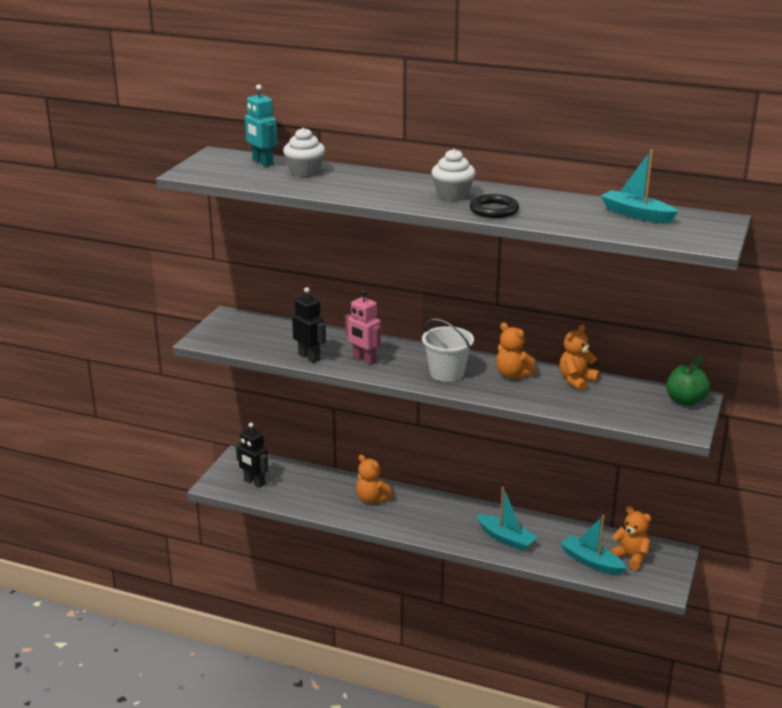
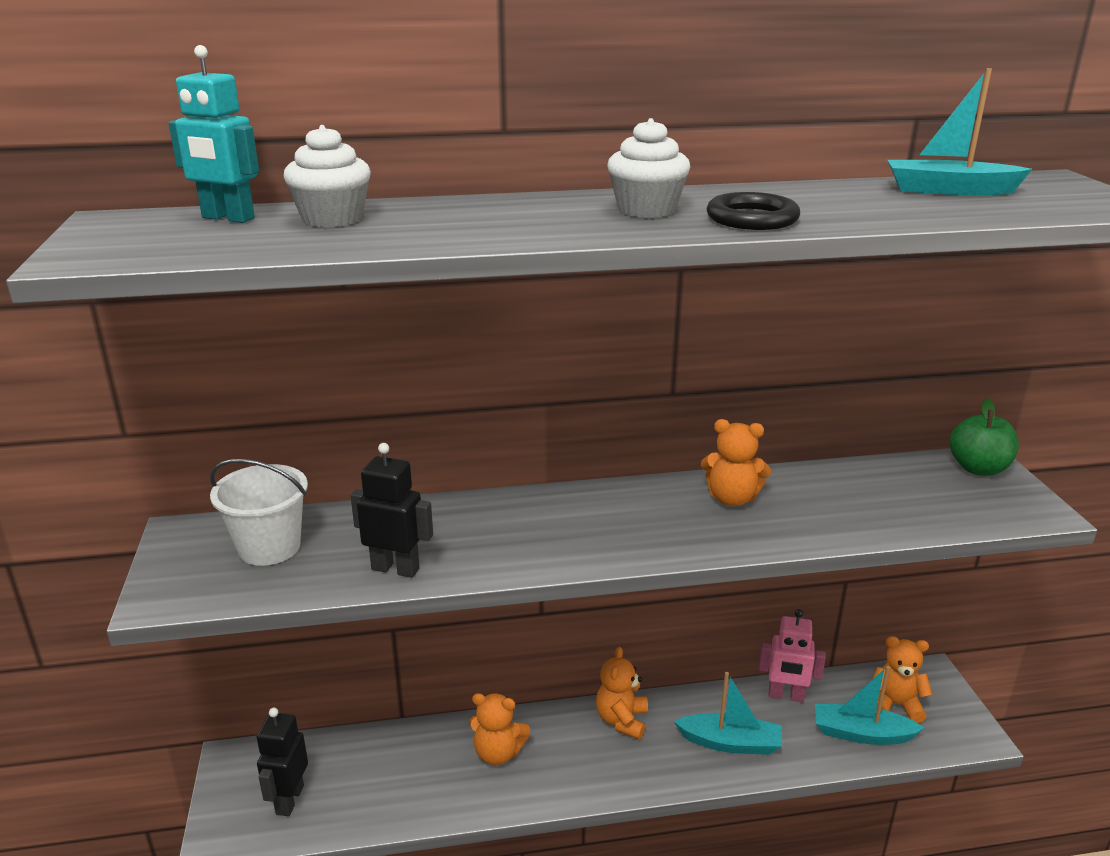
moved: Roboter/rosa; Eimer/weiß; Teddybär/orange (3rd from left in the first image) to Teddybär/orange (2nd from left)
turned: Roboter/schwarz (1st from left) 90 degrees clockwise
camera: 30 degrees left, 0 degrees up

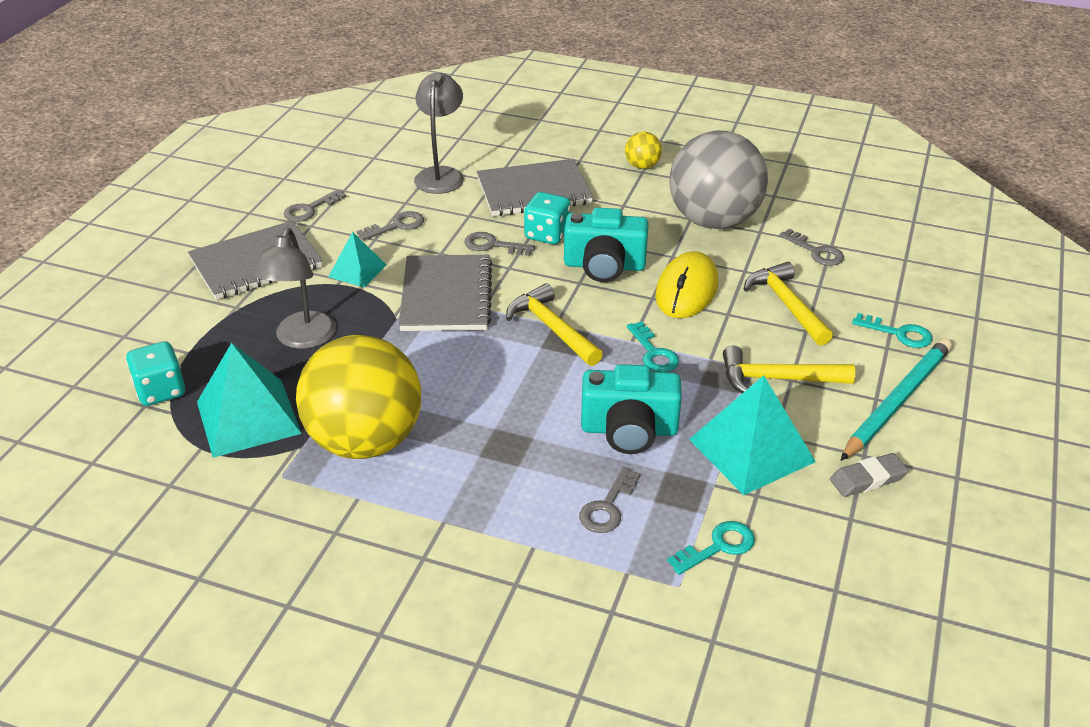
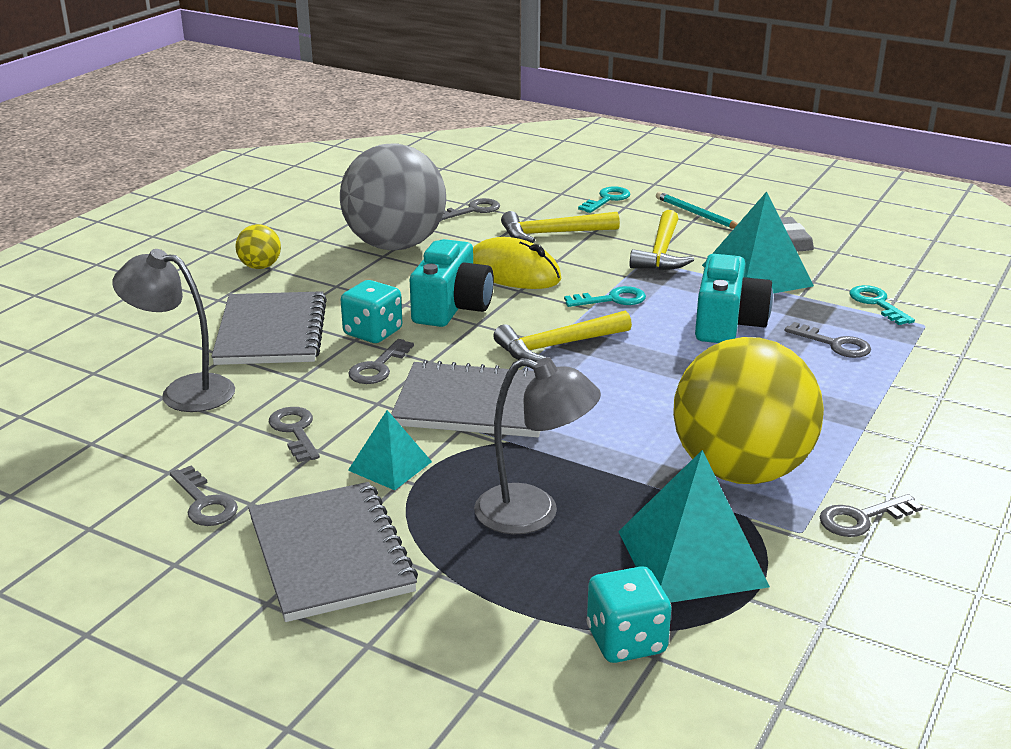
added: Schlüssel/grau (6th from left)
resized: Bleistift/türkis x0.60
camera: 80 degrees left, 10 degrees down

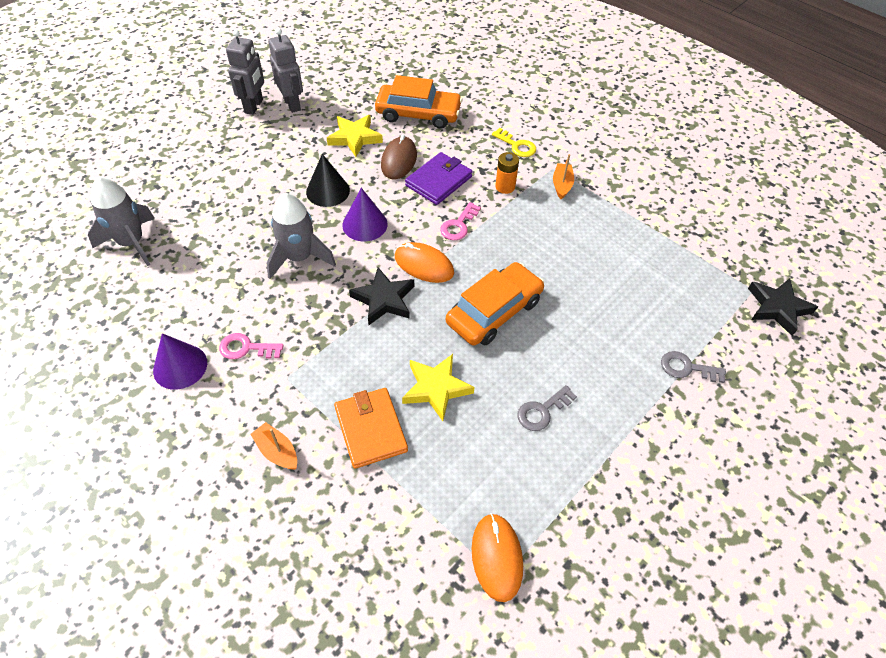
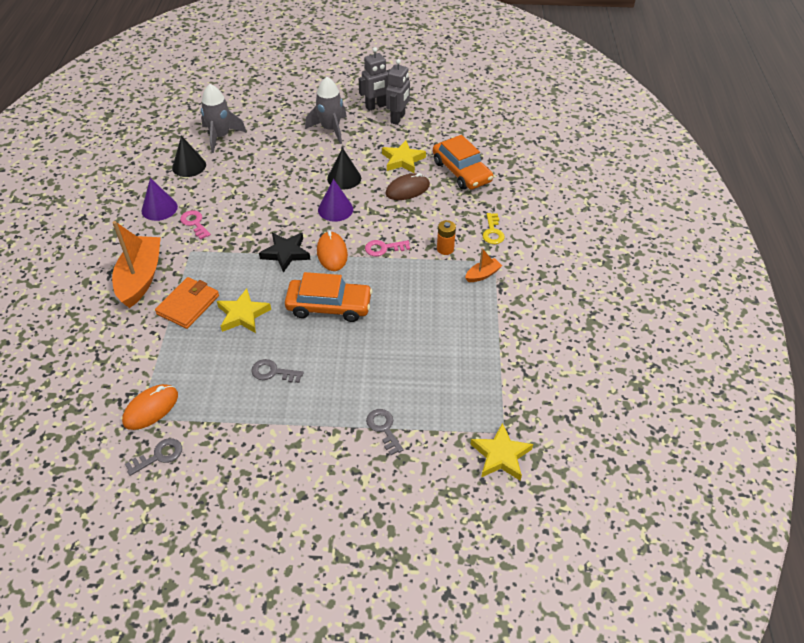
removed: Geldbörse/lila
added: Schlüssel/grau (1st from left); Kegel/schwarz (1st from left)
moved: Rakete/grau (2nd from left)
recoloured: Stern/schwarz (2nd from left) to Stern/gelb (3rd from left)
resized: Boot/orange (1st from left) x2.16
camera: 50 degrees right, 5 degrees down

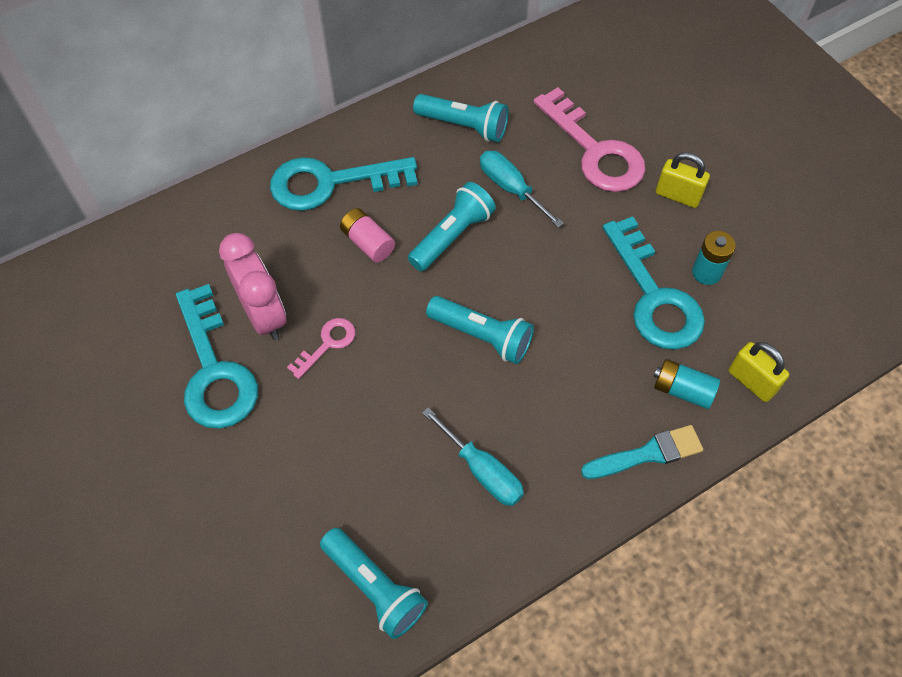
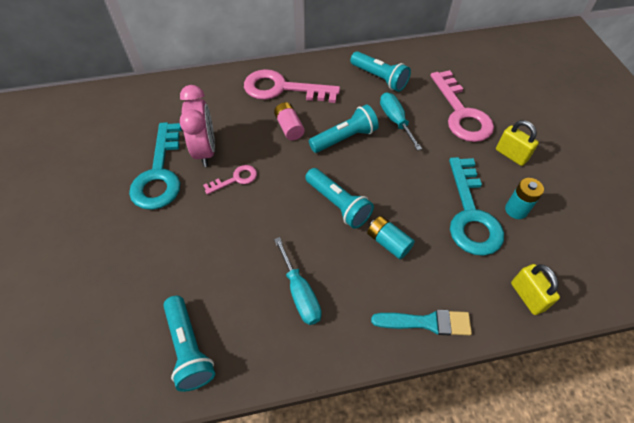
moved: Batterie/türkis (1st from left)
recoloured: Schlüssel/türkis (2nd from left) to Schlüssel/rosa (2nd from left)
camera: 20 degrees right, 5 degrees down

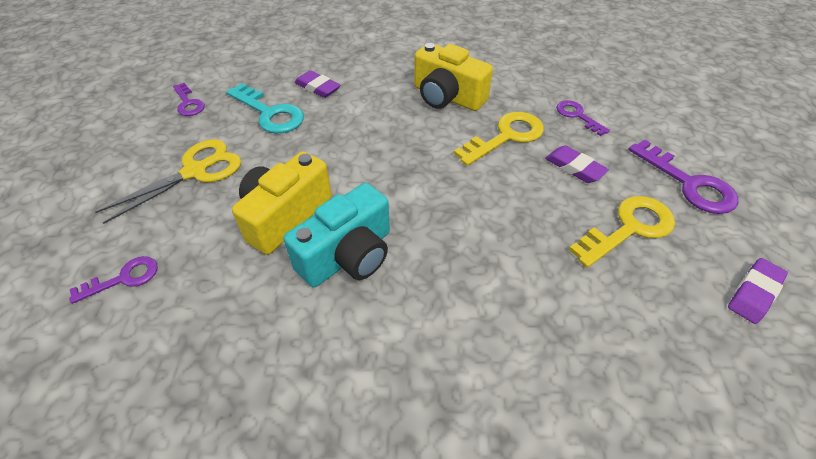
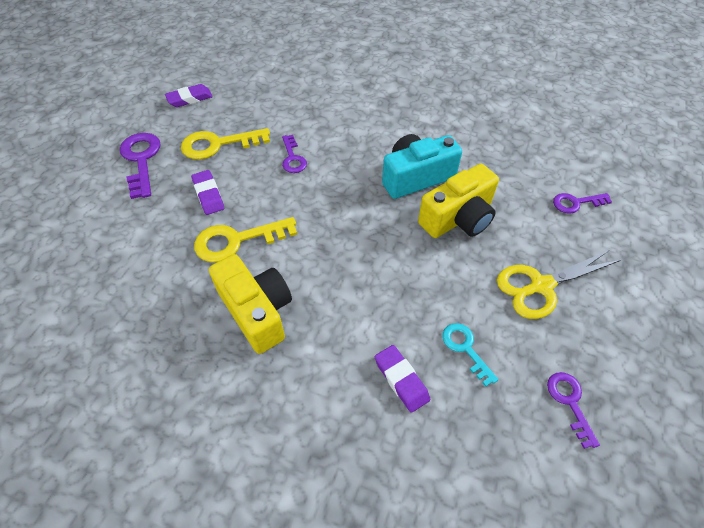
moved: Schlüssel/lila (3rd from left in the first image) to Schlüssel/lila (2nd from left)
resized: Schlüssel/türkis x0.60
camera: 160 degrees left, 5 degrees up

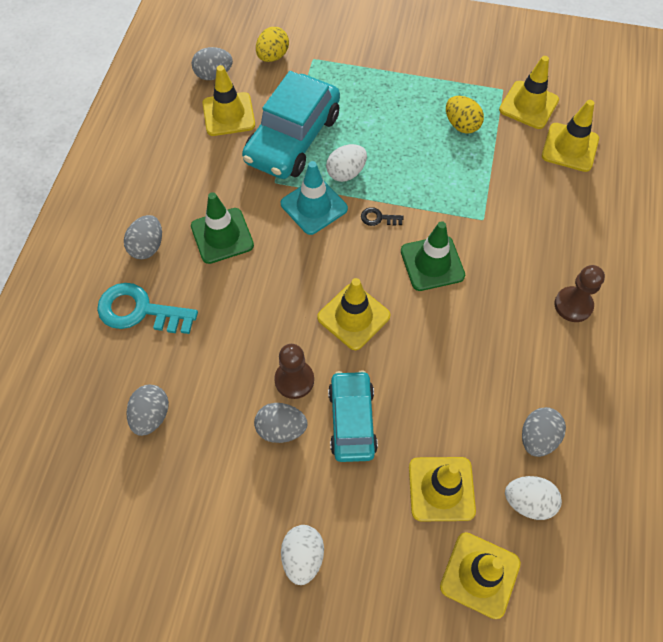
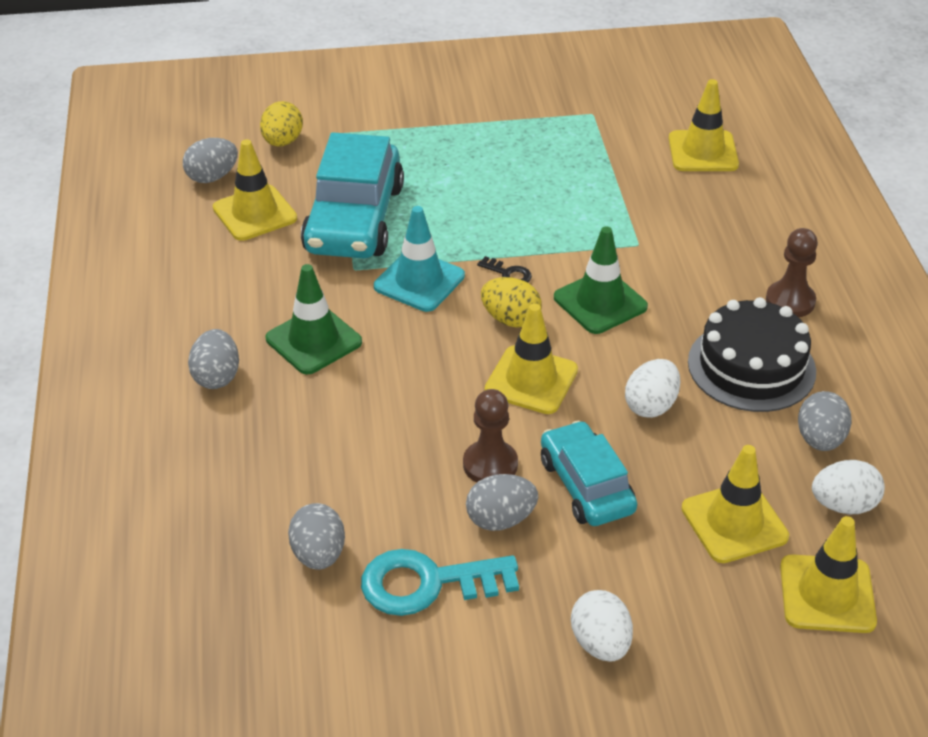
removed: Leitkegel/gelb (5th from left)
added: Kuchen/schwarz
moved: Schlüssel/türkis; Ei/weiß (2nd from left); Ei/gelb (2nd from left)
turned: Schlüssel/schwarz 135 degrees counterclockwise
camera: 20 degrees left, 20 degrees down

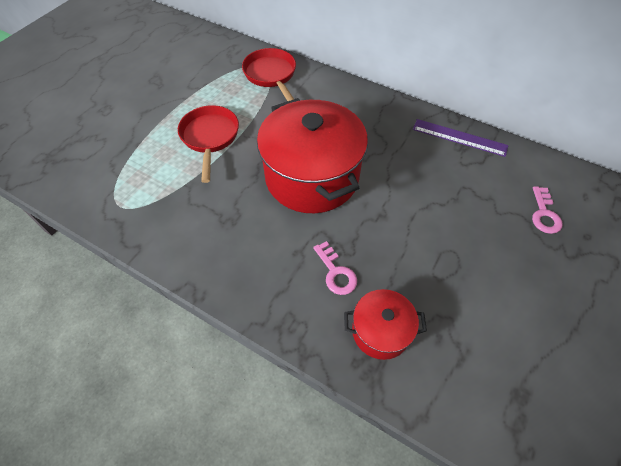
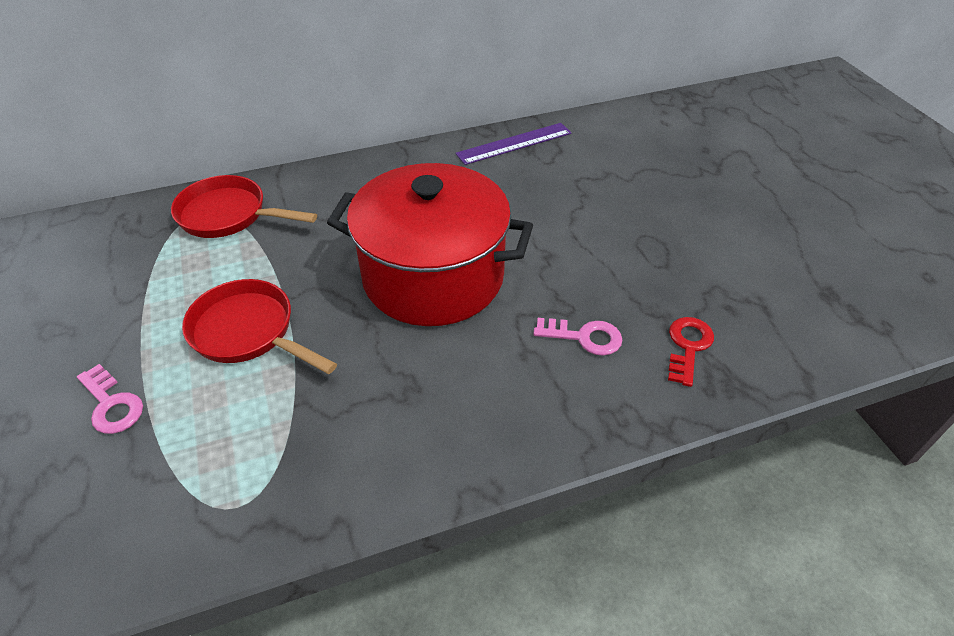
moved: Schlüssel/rosa (2nd from left in the first image) to Schlüssel/rosa (1st from left)
replaced: Kochtopf/rot (2nd from left) to Schlüssel/rot
camera: 50 degrees left, 10 degrees down

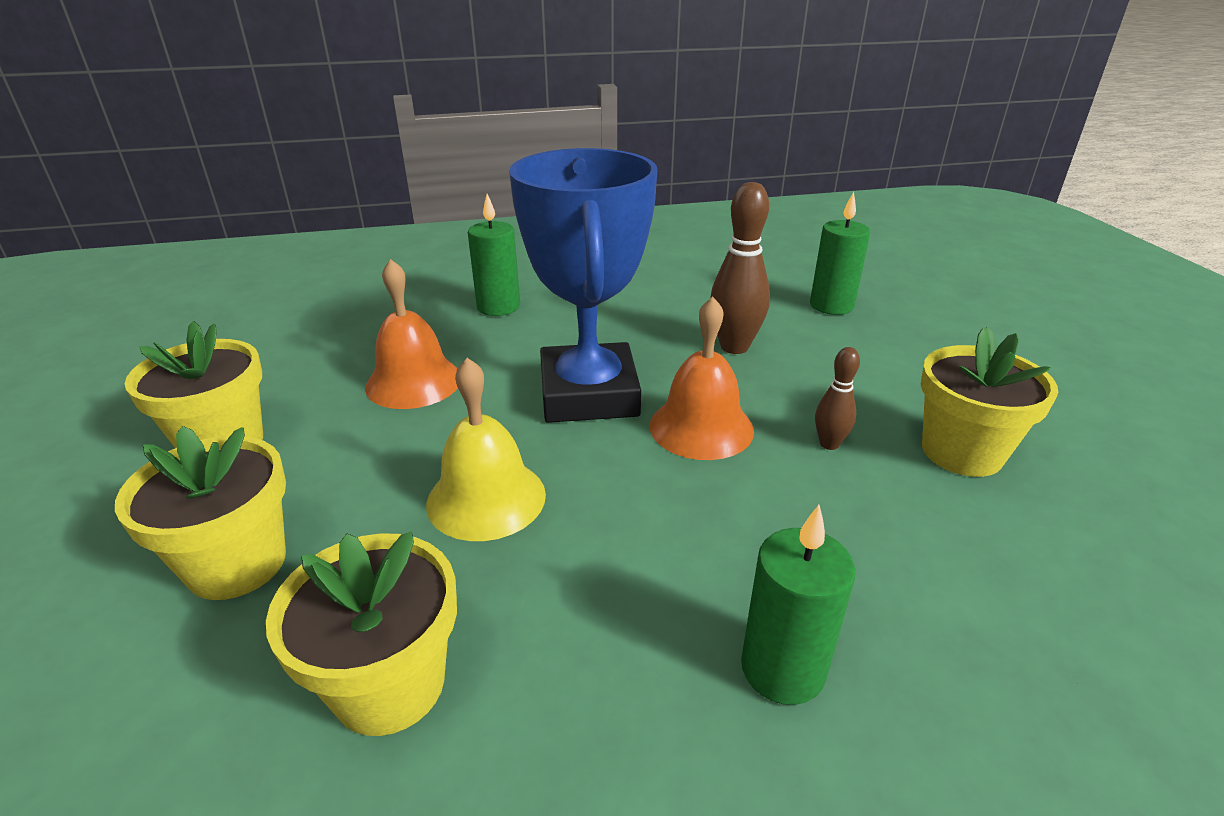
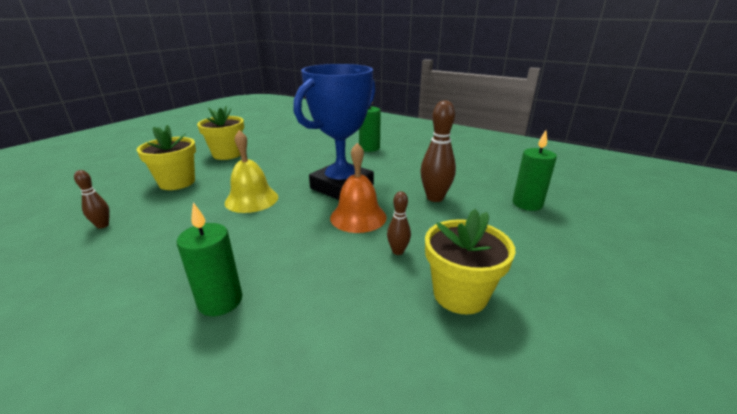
removed: Blumentopf/gelb (3rd from left); Glocke/orange (1st from left)
added: Bowlingkegel/braun (1st from left)
camera: 45 degrees right, 5 degrees down

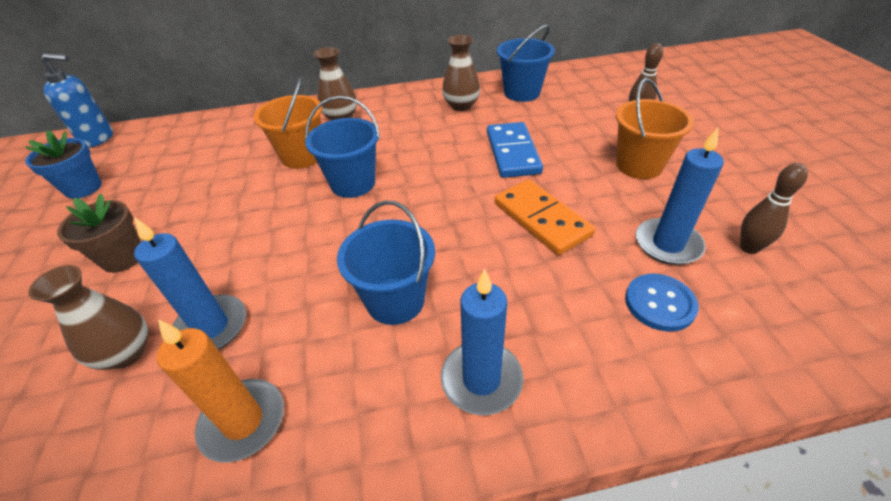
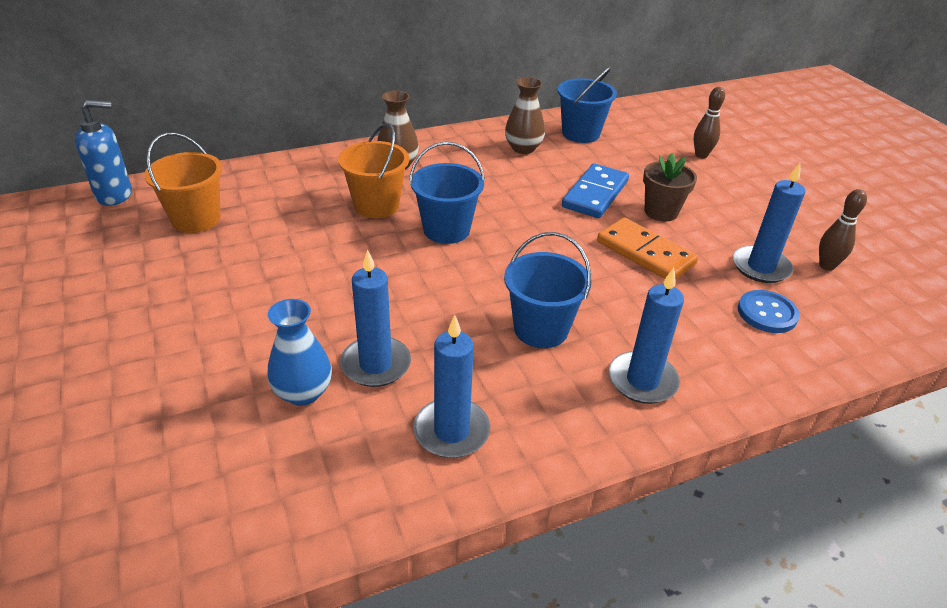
removed: Blumentopf/blau
moved: Blumentopf/braun; Eimer/orange (2nd from left in the first image) to Eimer/orange (1st from left)
recoloured: Vase/braun (1st from left) to Vase/blau; Kerze/orange to Kerze/blau (2nd from left)
turned: Dominostein/blau 45 degrees clockwise
camera: 15 degrees left, 5 degrees down

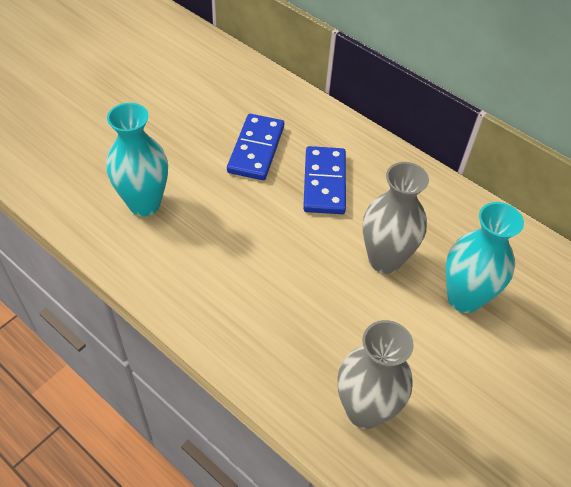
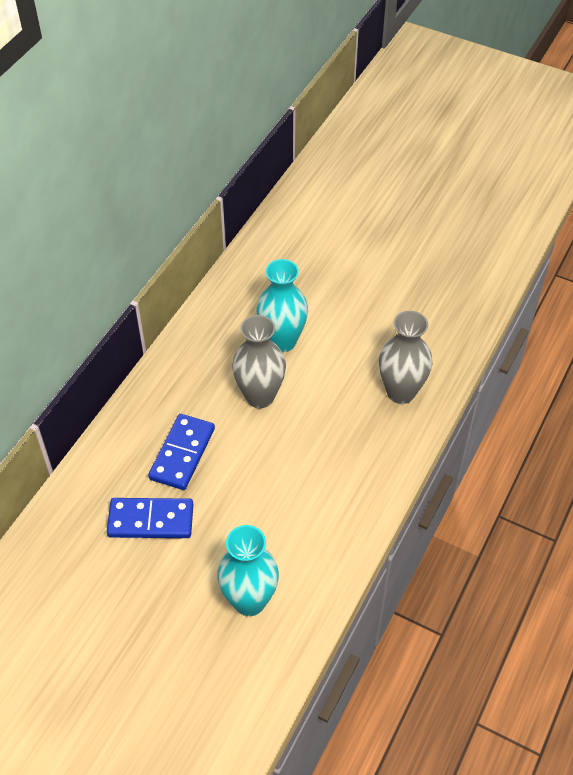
turned: Dominostein/blau (2nd from left) 60 degrees counterclockwise
camera: 100 degrees left, 0 degrees up

